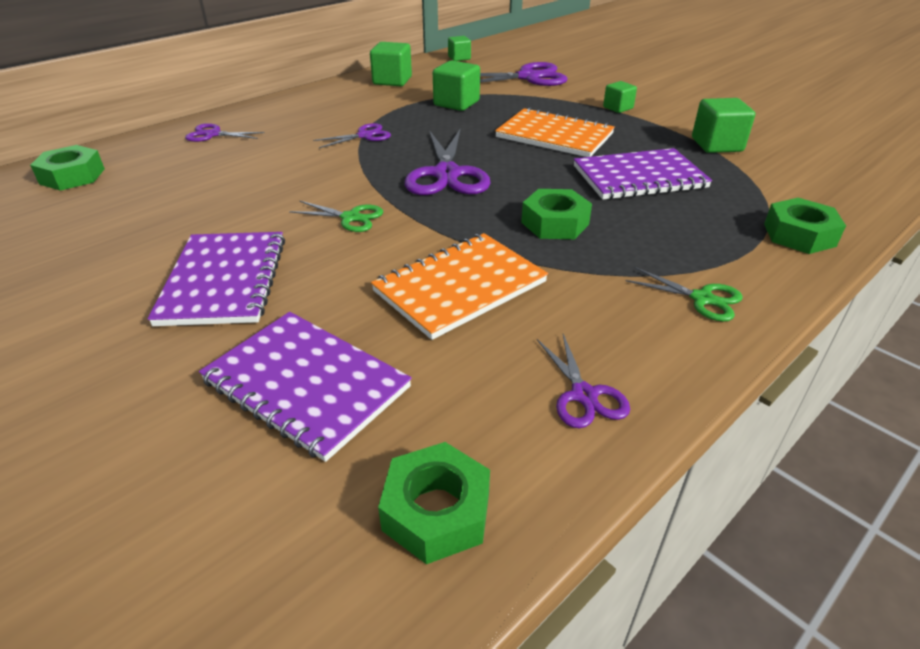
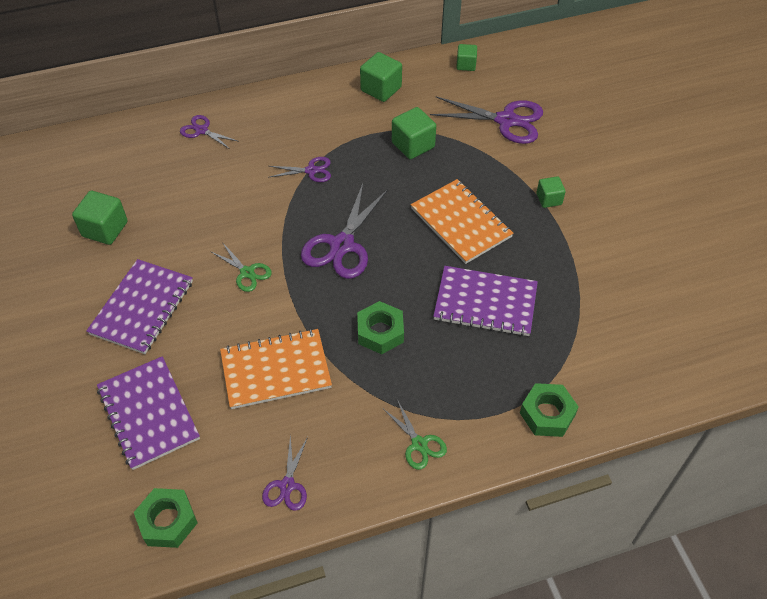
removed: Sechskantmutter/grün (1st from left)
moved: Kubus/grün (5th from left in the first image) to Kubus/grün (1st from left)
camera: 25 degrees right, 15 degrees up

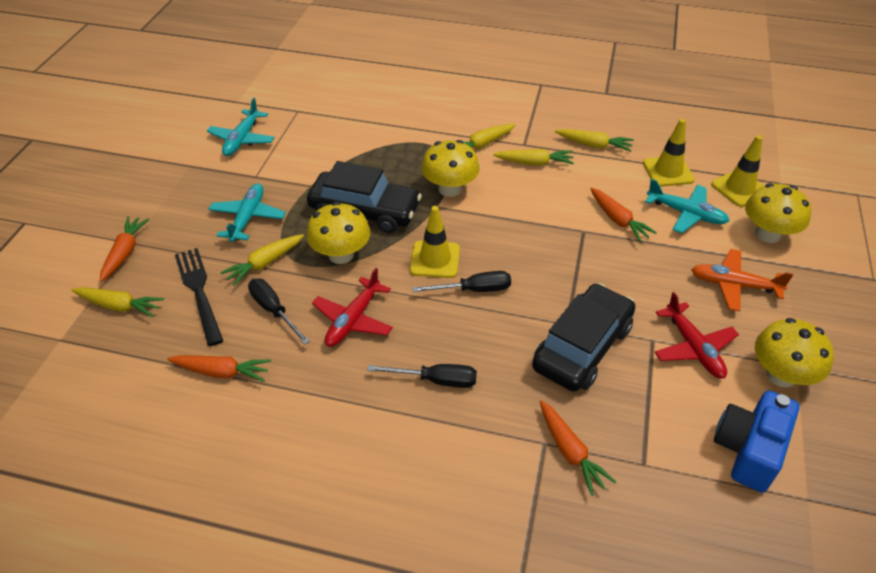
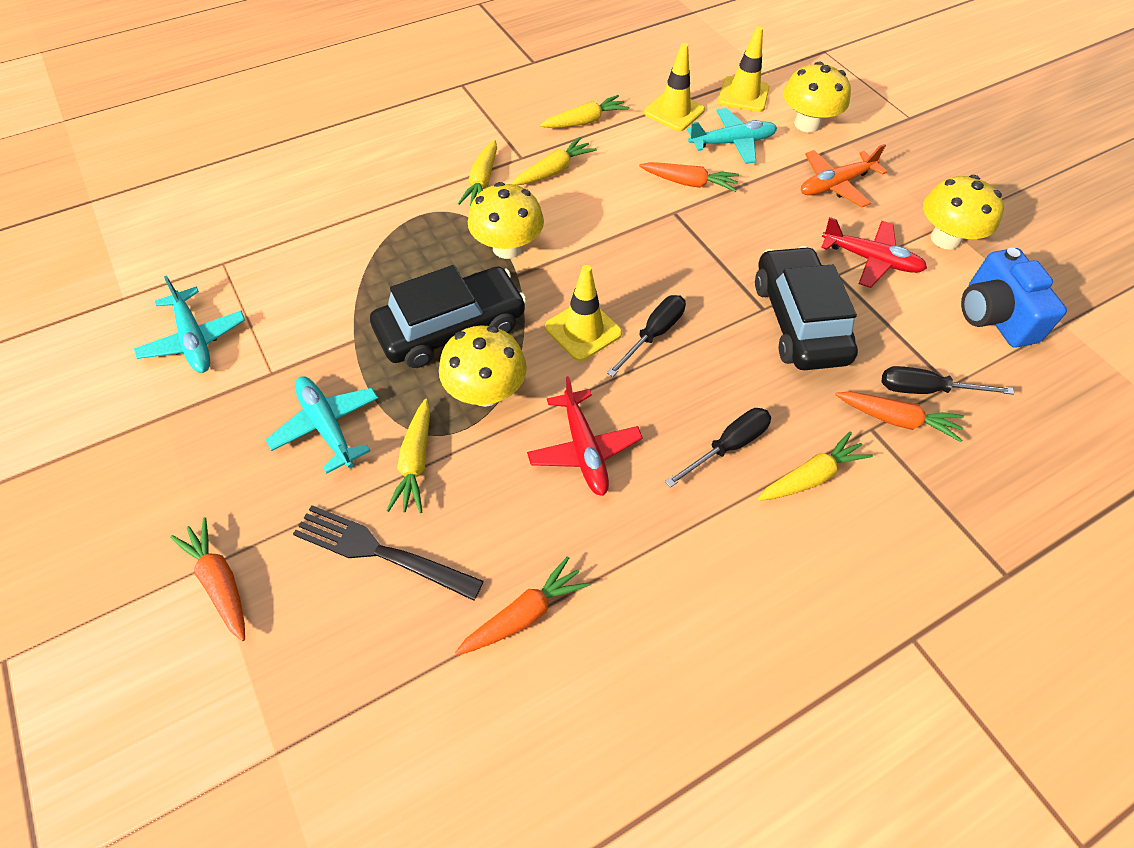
moved: Karotte/gelb (1st from left in the first image) to Karotte/gelb (5th from left); Schraubenzieher/schwarz (1st from left in the first image) to Schraubenzieher/schwarz (3rd from left)
camera: 45 degrees left, 10 degrees up

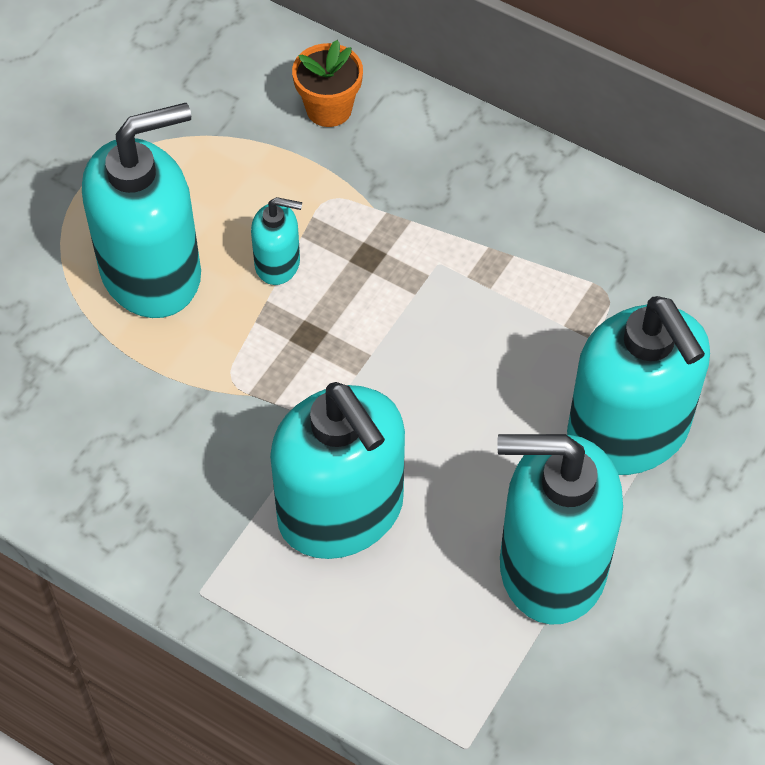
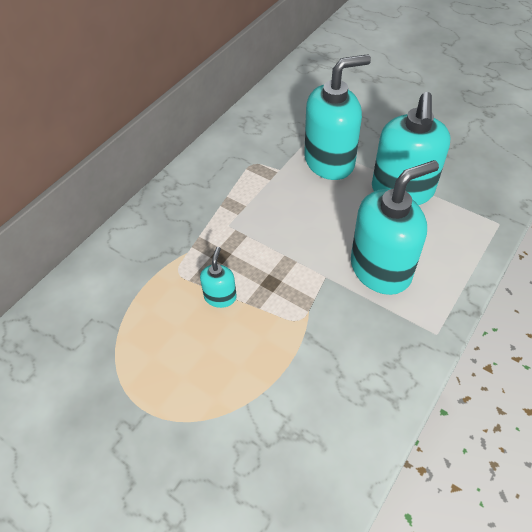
removed: Seifenspender/türkis (1st from left); Blumentopf/orange
camera: 85 degrees left, 5 degrees down

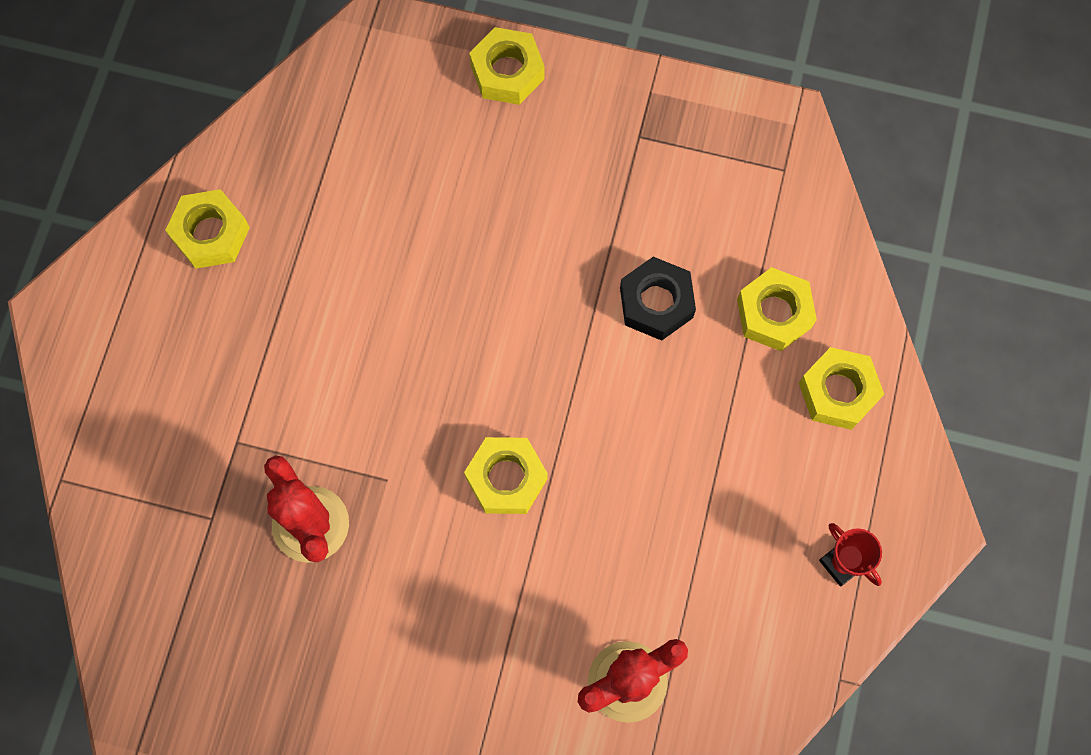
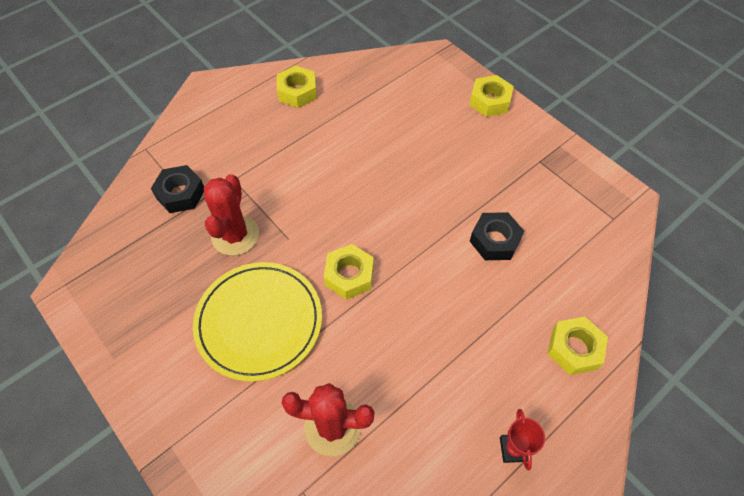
removed: Sechskantmutter/gelb (4th from left)
added: Sechskantmutter/schwarz (1st from left); Teller/gelb
camera: 35 degrees right, 15 degrees down

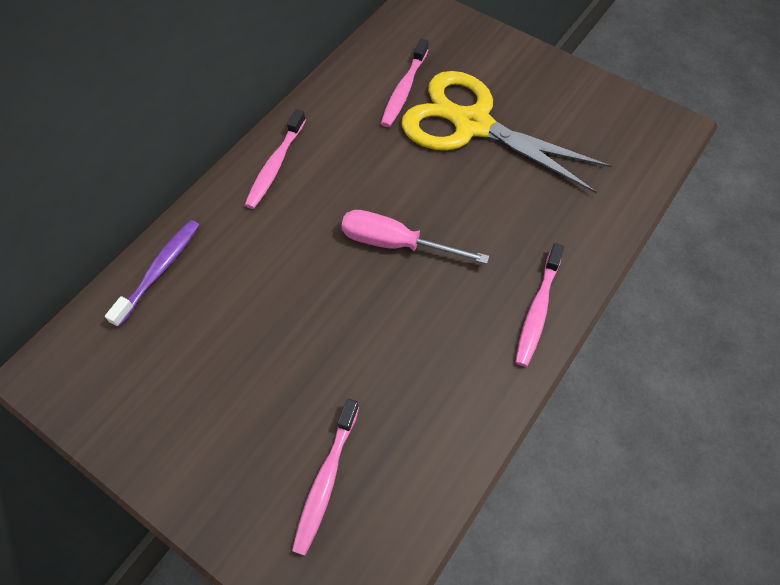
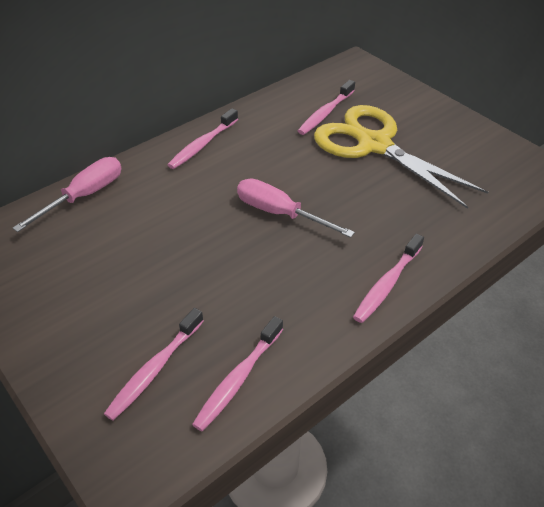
added: Zahnbürste/rosa (3rd from left)
replaced: Zahnbürste/lila to Schraubenzieher/rosa (1st from left)
camera: 15 degrees right, 15 degrees down

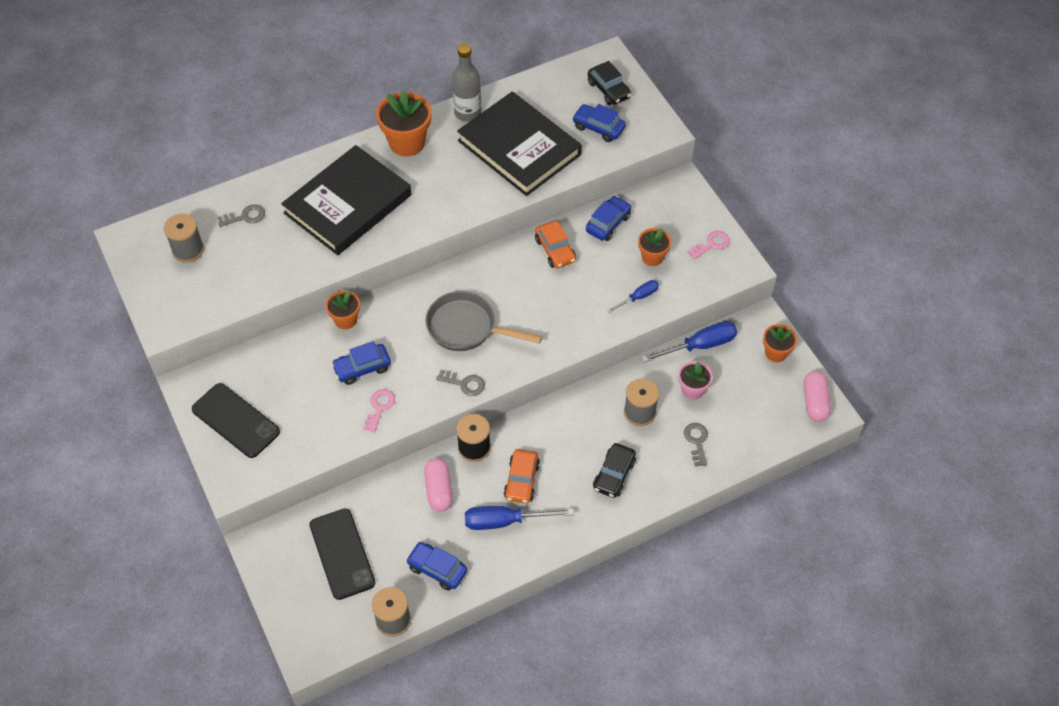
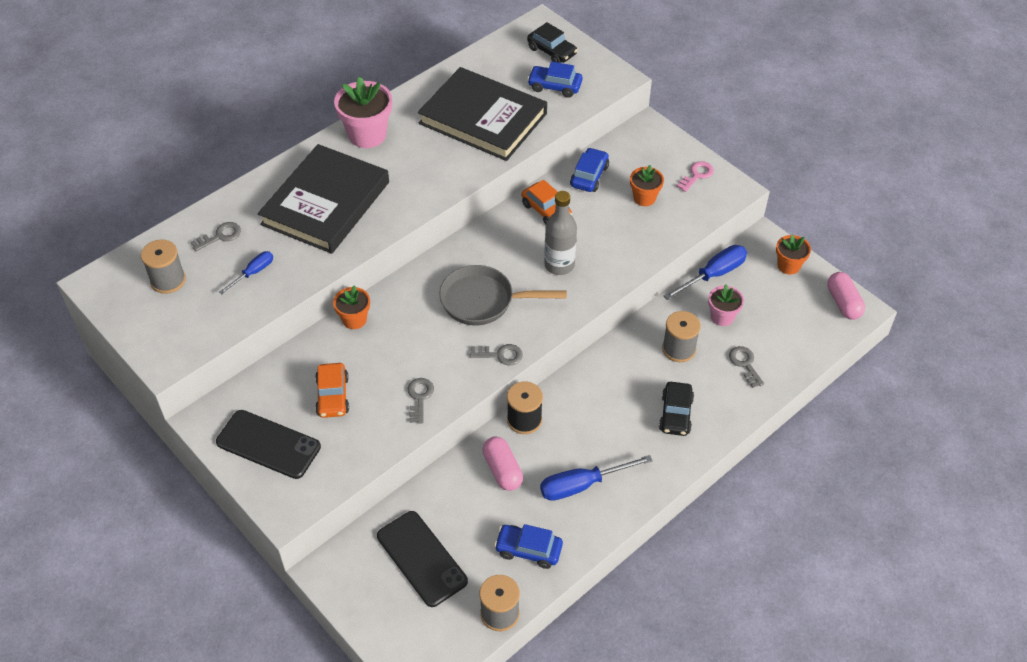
removed: Auto/blau (1st from left)
moved: Flasche/grau; Auto/orange (1st from left); Schraubenzieher/blau (2nd from left in the first image) to Schraubenzieher/blau (1st from left)
recoloured: Schlüssel/rosa (1st from left) to Schlüssel/grau (2nd from left); Blumentopf/orange (2nd from left) to Blumentopf/rosa (1st from left)
camera: 15 degrees left, 5 degrees down

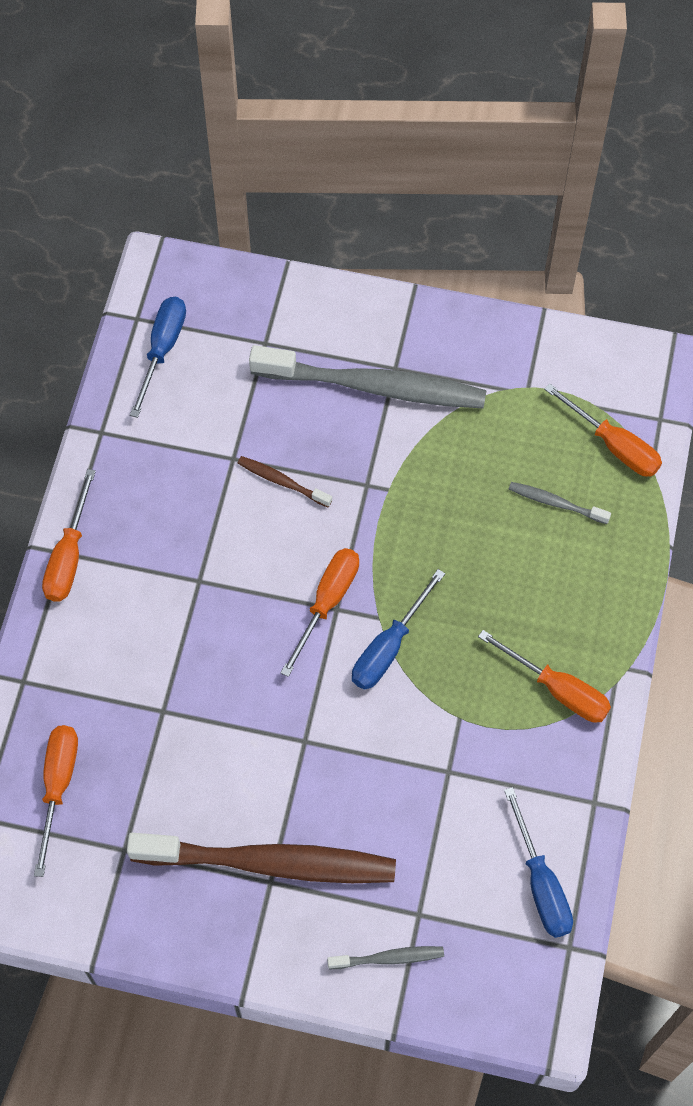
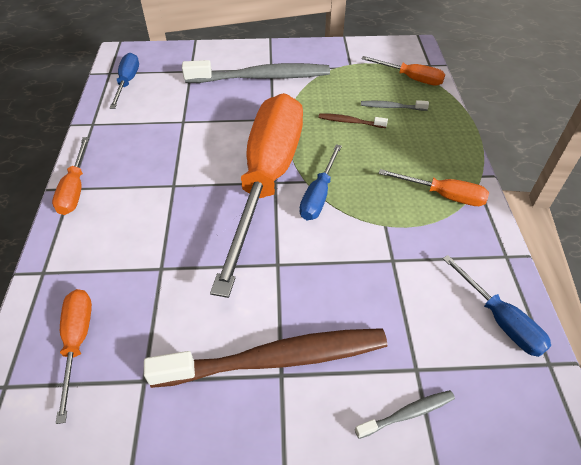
moved: Zahnbürste/braun (2nd from left)
resized: Schraubenzieher/orange (3rd from left) x2.36
camera: 15 degrees left, 15 degrees down

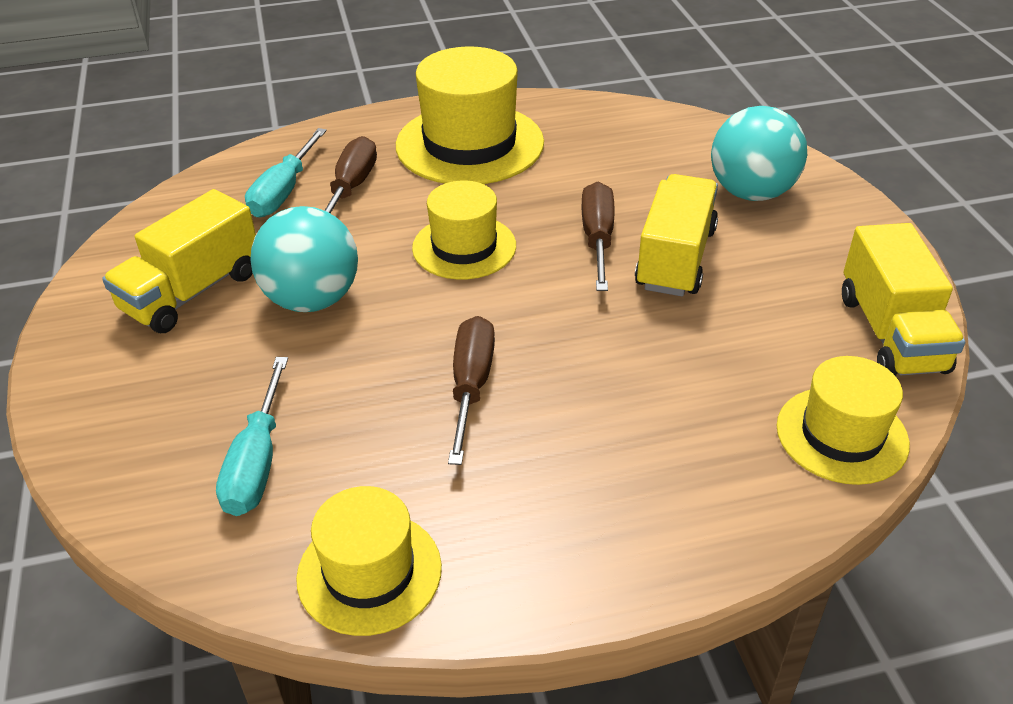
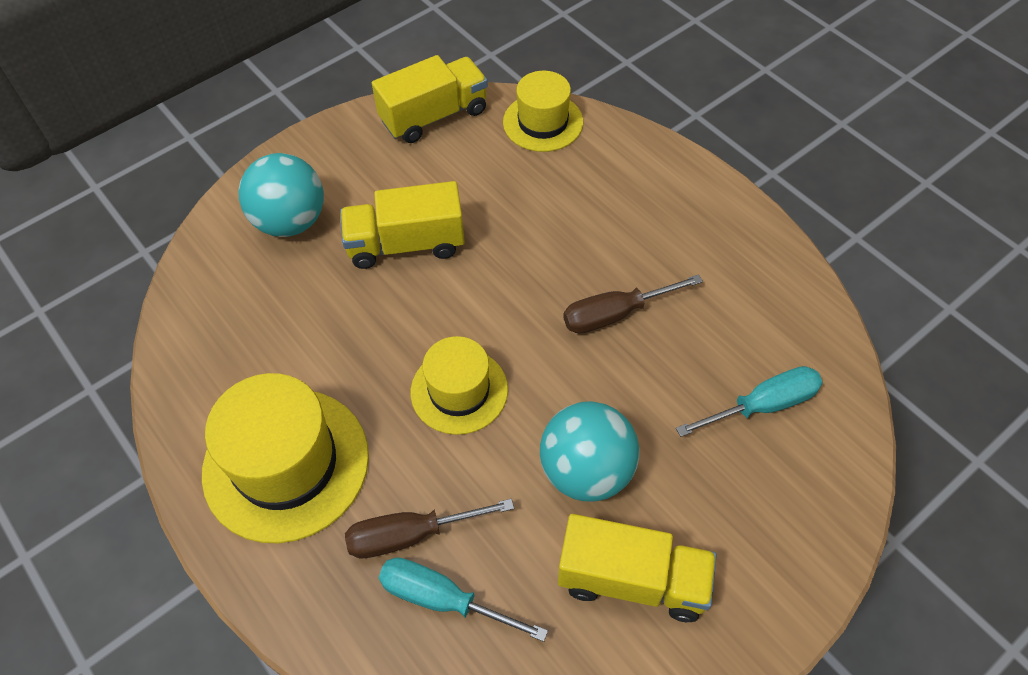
removed: Hut/gelb (1st from left); Schraubenzieher/braun (3rd from left)
turned: Schraubenzieher/türkis (2nd from left in the first image) 150 degrees counterclockwise
camera: 115 degrees left, 15 degrees up

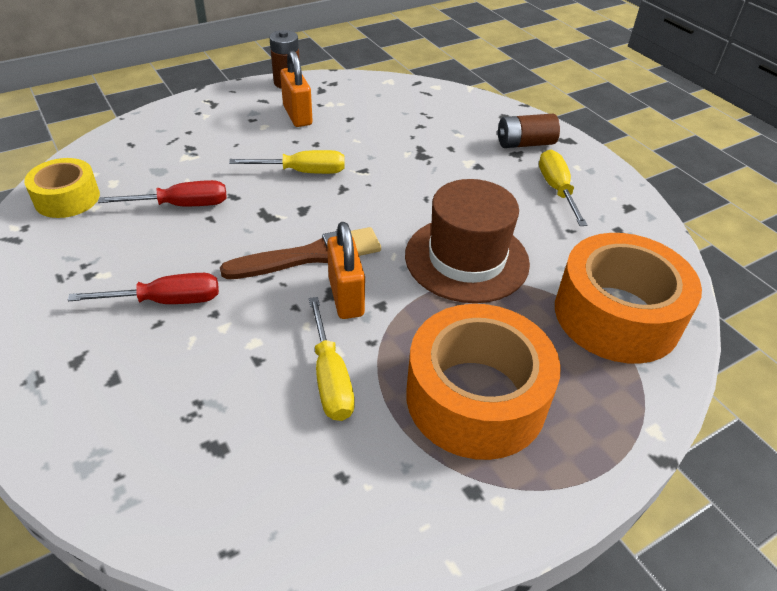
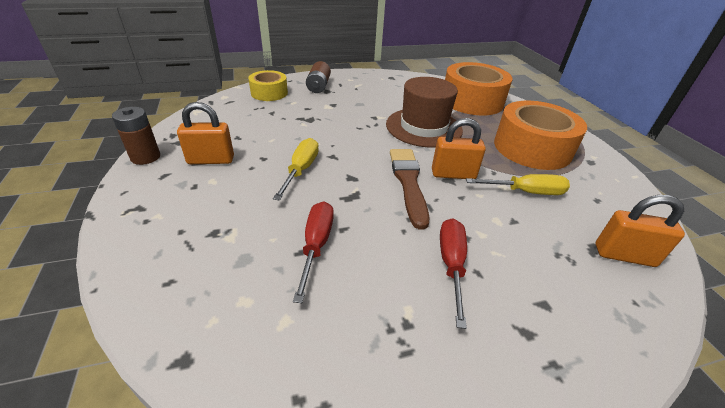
removed: Schraubenzieher/gelb (3rd from left)
added: Vorhängeschloss/orange (3rd from left)
moved: Klebeband/gelb
camera: 75 degrees left, 5 degrees down

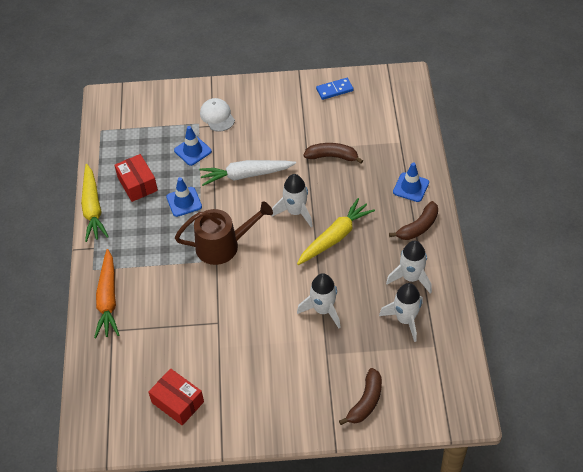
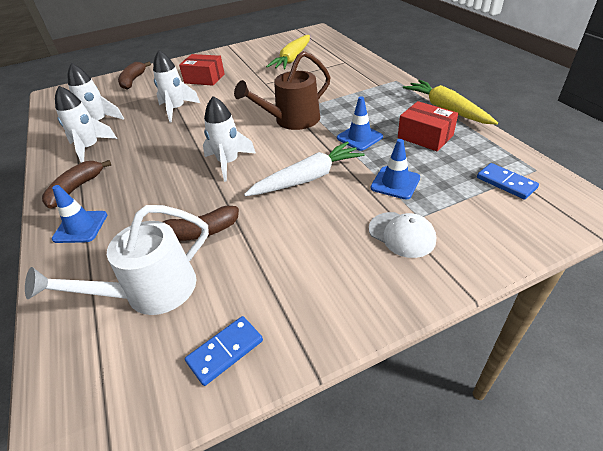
removed: Karotte/orange
added: Gießkanne/weiß; Dominostein/blau (2nd from left)
moved: Schachtel/rot (2nd from left in the first image) to Schachtel/rot (1st from left); Karotte/gelb (2nd from left in the first image) to Karotte/gelb (1st from left)
camera: 160 degrees right, 10 degrees down

